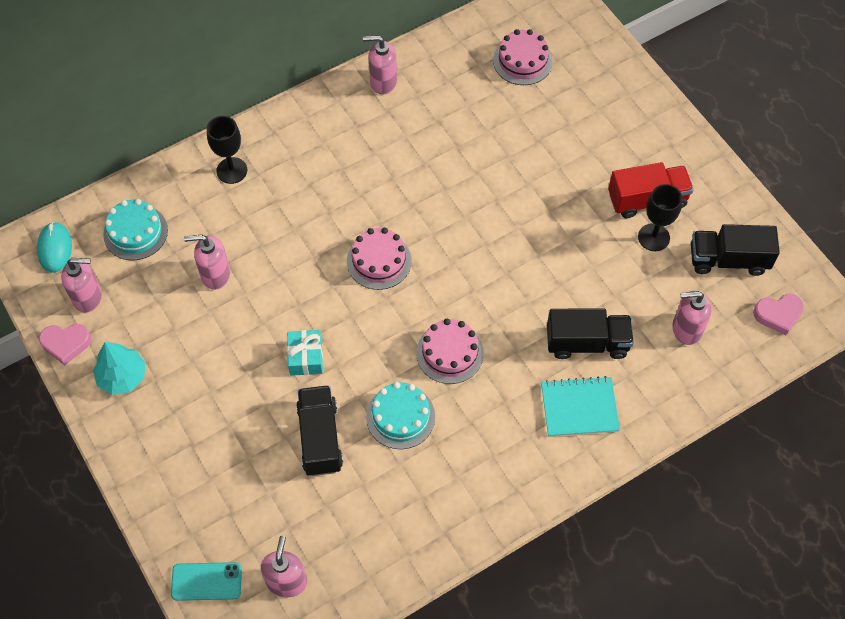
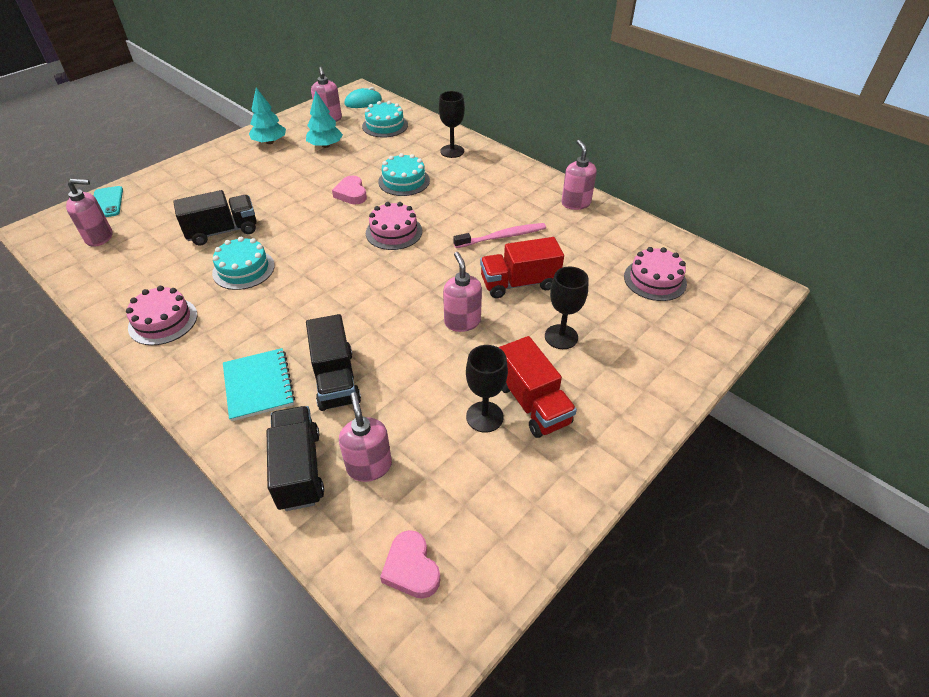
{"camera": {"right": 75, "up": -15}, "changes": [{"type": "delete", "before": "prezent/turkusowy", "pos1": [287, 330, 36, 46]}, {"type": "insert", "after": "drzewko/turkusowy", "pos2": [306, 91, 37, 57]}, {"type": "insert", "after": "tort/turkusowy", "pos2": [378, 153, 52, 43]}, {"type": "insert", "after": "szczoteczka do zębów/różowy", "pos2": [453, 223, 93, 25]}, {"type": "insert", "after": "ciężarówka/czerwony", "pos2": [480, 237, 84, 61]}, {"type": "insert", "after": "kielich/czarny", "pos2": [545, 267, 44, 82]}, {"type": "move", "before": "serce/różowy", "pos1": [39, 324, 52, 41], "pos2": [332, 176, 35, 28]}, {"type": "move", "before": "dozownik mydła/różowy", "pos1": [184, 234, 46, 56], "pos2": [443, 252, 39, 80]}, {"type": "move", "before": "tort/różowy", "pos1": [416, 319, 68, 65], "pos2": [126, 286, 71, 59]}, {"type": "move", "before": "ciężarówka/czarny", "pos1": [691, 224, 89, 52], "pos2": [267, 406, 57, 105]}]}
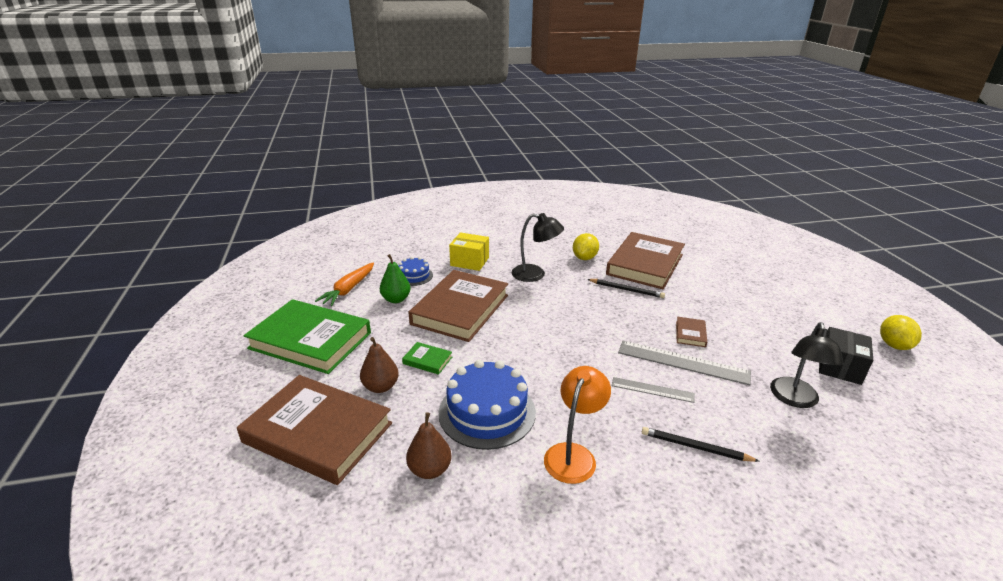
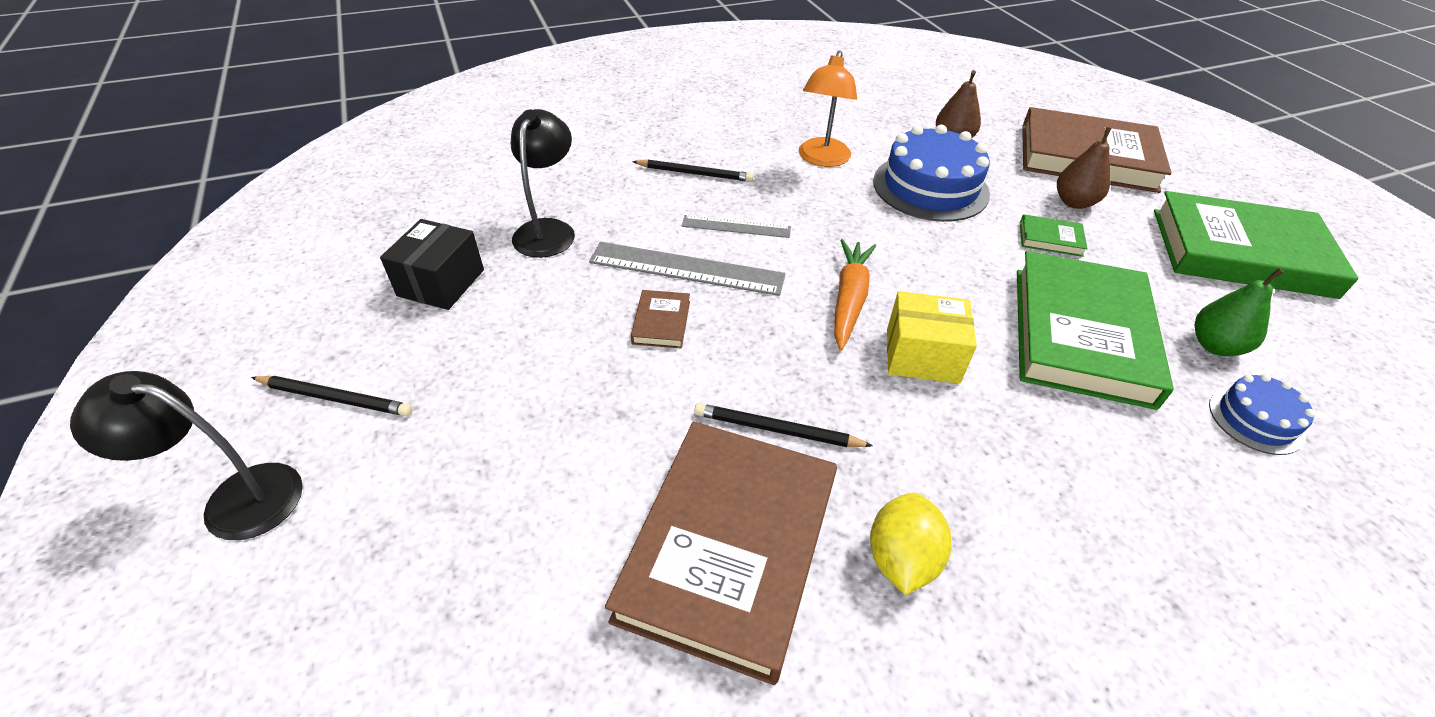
{"camera": {"right": 170, "up": 15}, "changes": [{"type": "delete", "before": "cytryna/żółty", "pos1": [880, 315, 42, 35]}, {"type": "insert", "after": "ołówek/czarny", "pos2": [251, 376, 162, 40]}, {"type": "move", "before": "marchewka/pomarańczowy", "pos1": [315, 262, 59, 44], "pos2": [834, 239, 42, 112]}, {"type": "move", "before": "pudełko/żółty", "pos1": [449, 233, 40, 38], "pos2": [887, 291, 90, 93]}, {"type": "move", "before": "lampka/czarny", "pos1": [512, 213, 52, 69], "pos2": [70, 371, 233, 169]}, {"type": "recolor", "before": "książka/brązowy", "after": "książka/zielony", "pos1": [408, 270, 100, 72], "pos2": [1017, 251, 157, 159]}]}
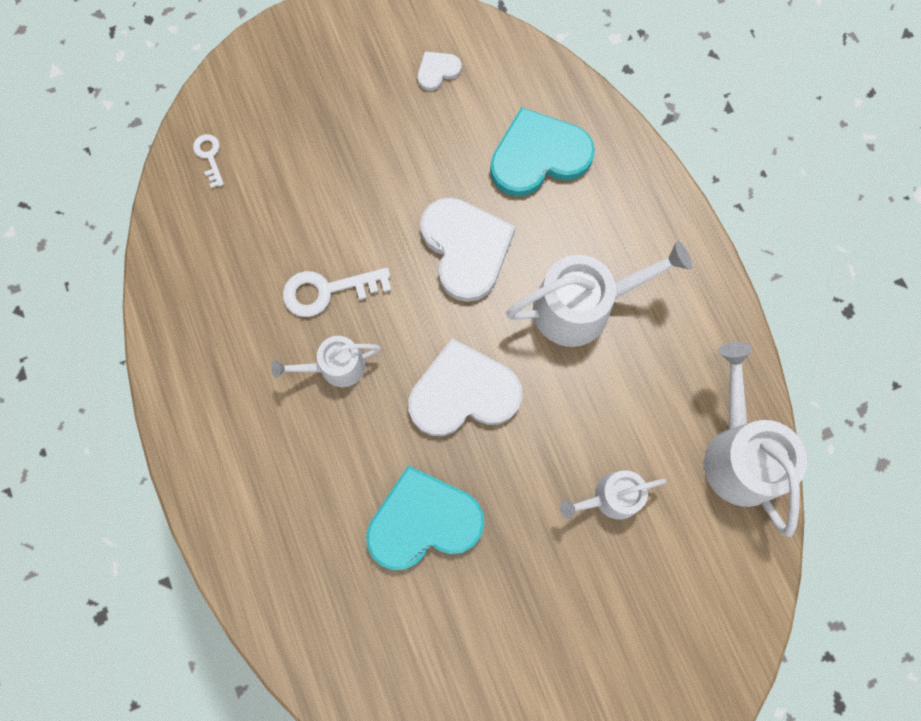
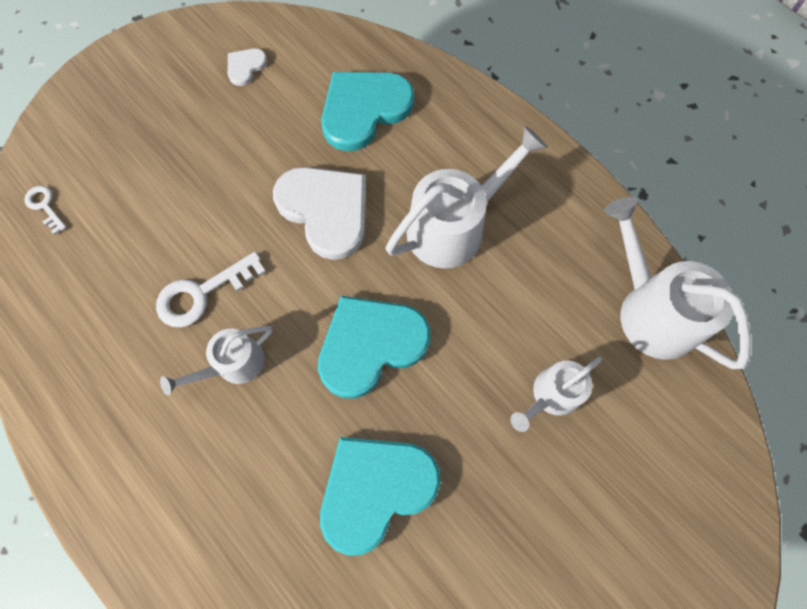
{"camera": {"right": -20, "up": -5}, "changes": [{"type": "recolor", "before": "serce/biały", "after": "serce/turkusowy", "pos1": [408, 338, 115, 98], "pos2": [318, 296, 112, 103]}]}
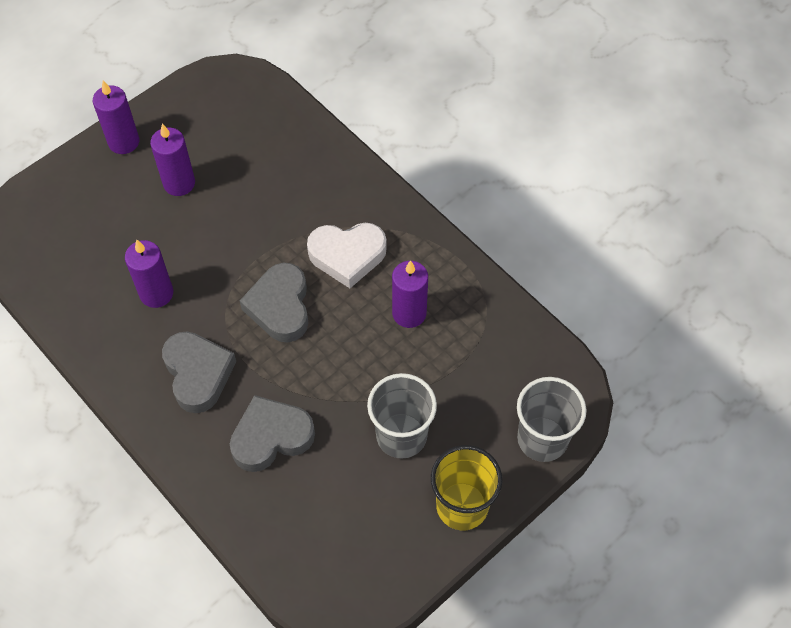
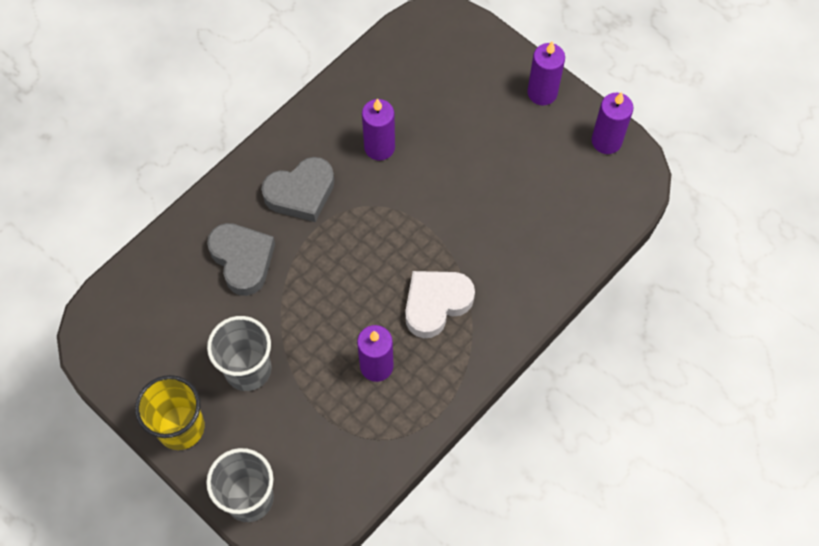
{"camera": {"right": 85, "up": 5}, "changes": [{"type": "delete", "before": "serce/szary", "pos1": [240, 263, 68, 80]}, {"type": "move", "before": "świeca/fioletowy", "pos1": [150, 124, 45, 72], "pos2": [592, 92, 41, 62]}, {"type": "rotate", "before": "serce/biały", "pos1": [307, 223, 80, 65], "pos2": [405, 271, 70, 67], "turn": 60}]}
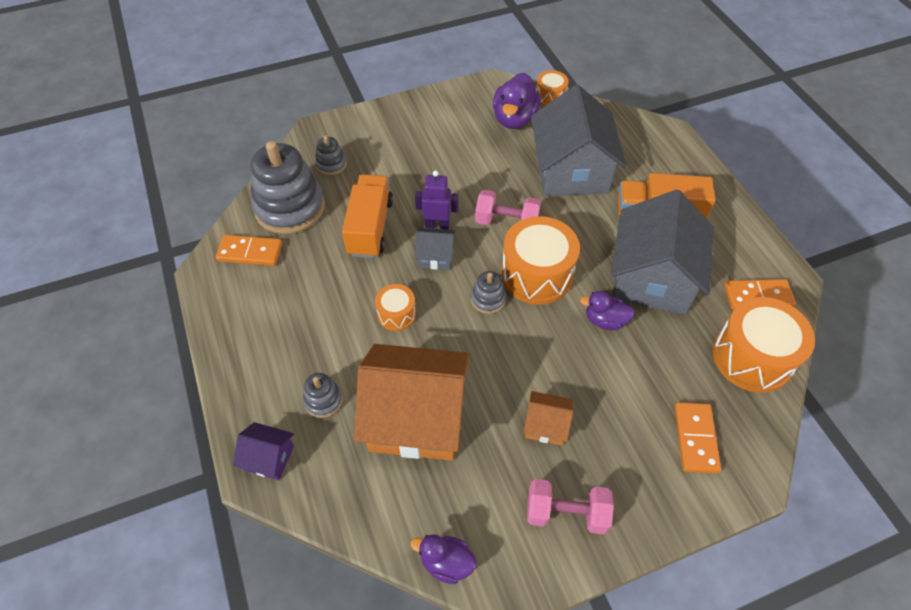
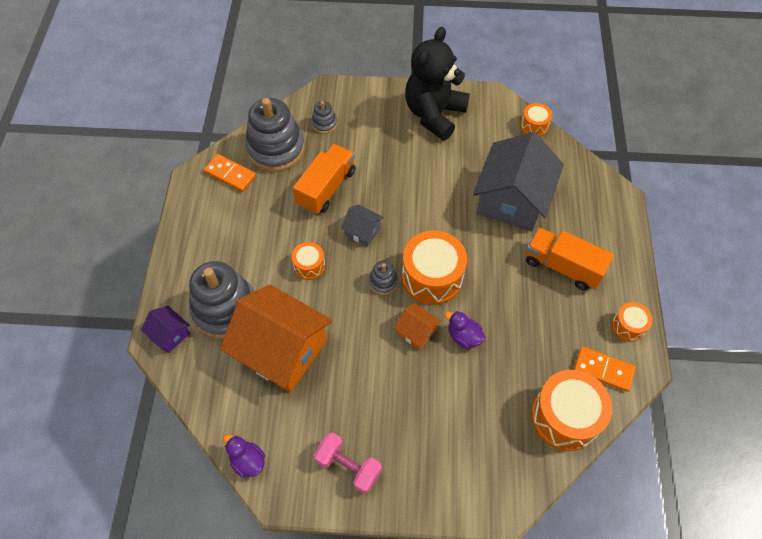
{"camera": {"right": 25, "up": 5}, "changes": [{"type": "delete", "before": "robot/fioletowy", "pos1": [415, 171, 43, 58]}, {"type": "delete", "before": "hantel/różowy", "pos1": [475, 190, 66, 35]}, {"type": "delete", "before": "kaczka/fioletowy", "pos1": [493, 73, 48, 56]}, {"type": "delete", "before": "domek/szary", "pos1": [611, 190, 103, 124]}, {"type": "delete", "before": "kostka domina/pomarańczowy", "pos1": [675, 402, 46, 71]}, {"type": "insert", "after": "miś/czarny", "pos2": [405, 27, 65, 113]}, {"type": "insert", "after": "bęben/pomarańczowy", "pos2": [612, 302, 41, 40]}, {"type": "move", "before": "domek/pomarańczowy", "pos1": [524, 391, 49, 55], "pos2": [394, 303, 47, 47]}, {"type": "resize", "before": "zabawka nakładanka/szary", "pos1": [303, 373, 40, 45], "pos2": [189, 261, 65, 78], "scale": 2.19}]}
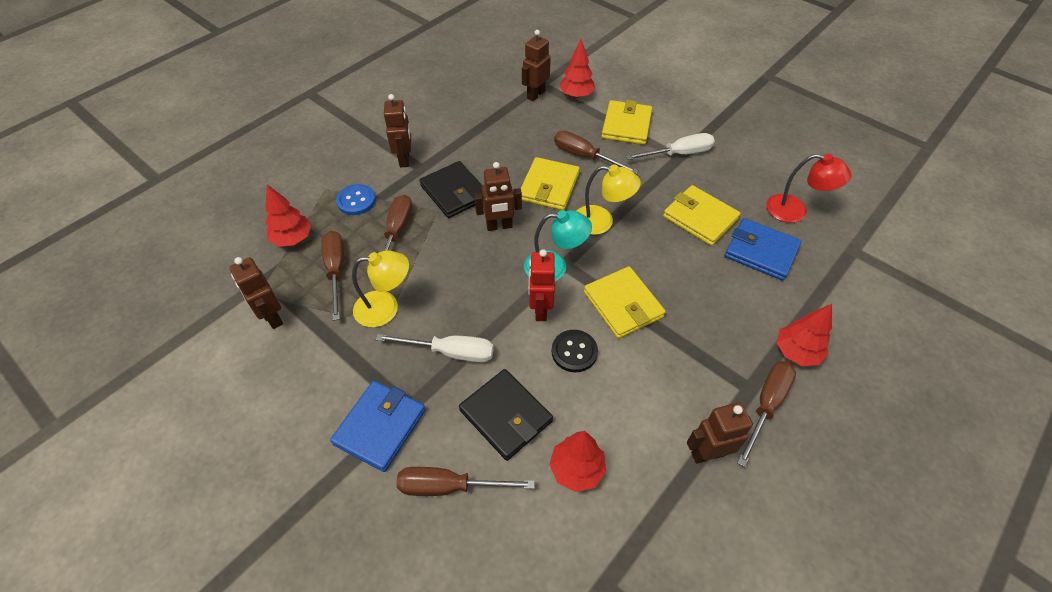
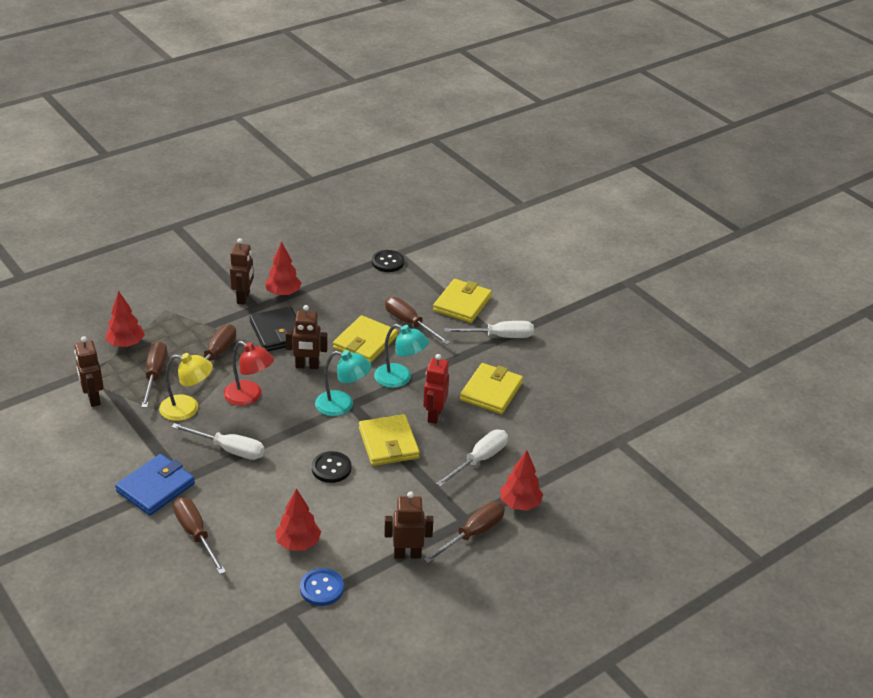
{"camera": {"right": 10, "up": -15}, "changes": [{"type": "delete", "before": "portfel/czarny", "pos1": [459, 369, 94, 92]}, {"type": "delete", "before": "portfel/niebieski", "pos1": [725, 218, 76, 63]}, {"type": "insert", "after": "śrubokręt/biały", "pos2": [436, 430, 72, 57]}, {"type": "move", "before": "guzik/niebieski", "pos1": [336, 184, 40, 31], "pos2": [300, 568, 44, 38]}, {"type": "move", "before": "robot/czerwony", "pos1": [529, 249, 26, 72], "pos2": [423, 354, 26, 70]}, {"type": "move", "before": "drzewko/czerwony", "pos1": [559, 39, 36, 59], "pos2": [265, 241, 37, 55]}, {"type": "move", "before": "lampka/czerwony", "pos1": [766, 154, 85, 69], "pos2": [223, 341, 51, 65]}, {"type": "replace", "before": "robot/brązowy", "after": "guzik/czarny", "pos1": [522, 30, 29, 71], "pos2": [372, 250, 32, 22]}, {"type": "recolor", "before": "lampka/żółty", "after": "lampka/turkusowy", "pos1": [577, 165, 64, 70], "pos2": [374, 324, 55, 64]}, {"type": "rotate", "before": "śrubokręt/brązowy", "pos1": [396, 467, 139, 29], "pos2": [173, 497, 53, 77], "turn": 45}, {"type": "rotate", "before": "portfel/żółty", "pos1": [663, 185, 77, 61], "pos2": [460, 363, 63, 51], "turn": 60}]}
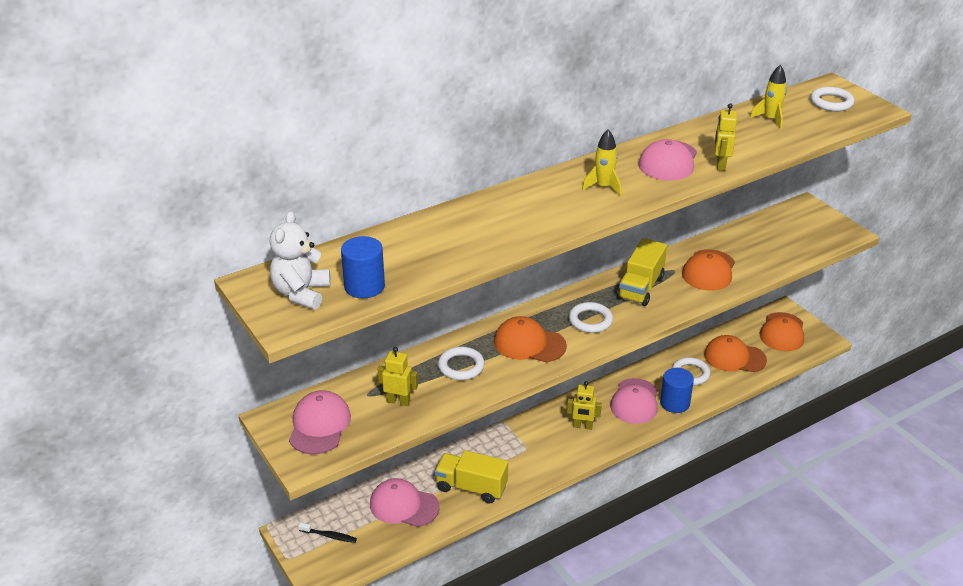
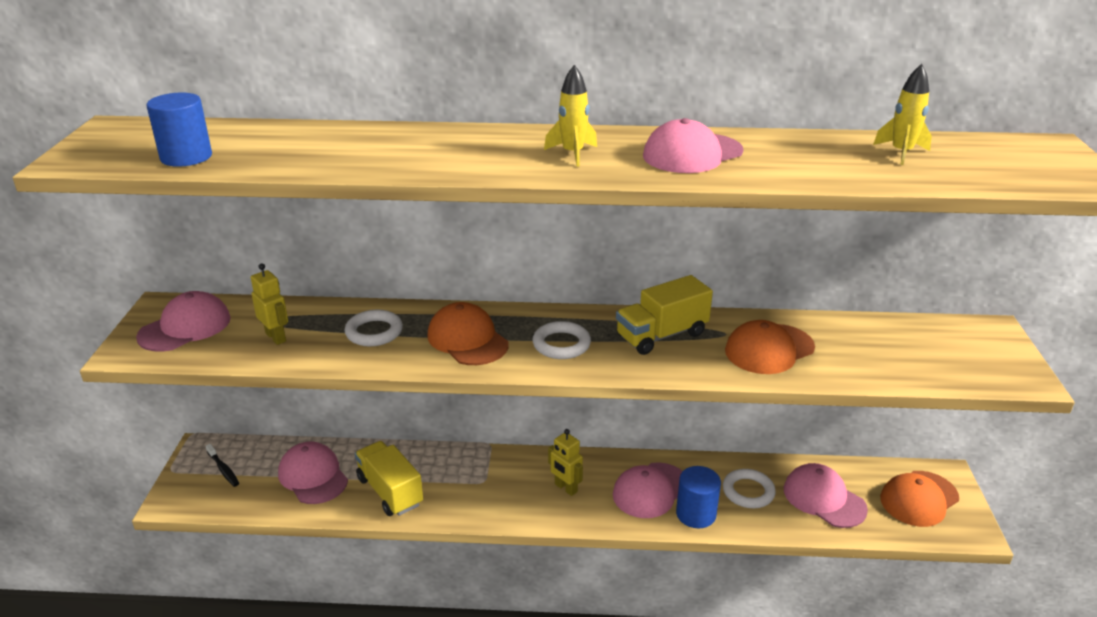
{"camera": {"right": 35, "up": -5}, "changes": [{"type": "delete", "before": "miś/biały", "pos1": [270, 211, 61, 98]}, {"type": "delete", "before": "robot/żółty", "pos1": [715, 103, 22, 68]}, {"type": "delete", "before": "pierścień/biały", "pos1": [810, 87, 44, 24]}, {"type": "recolor", "before": "czapka/pomarańczowy", "after": "czapka/różowy", "pos1": [704, 335, 63, 37], "pos2": [784, 463, 84, 65]}]}
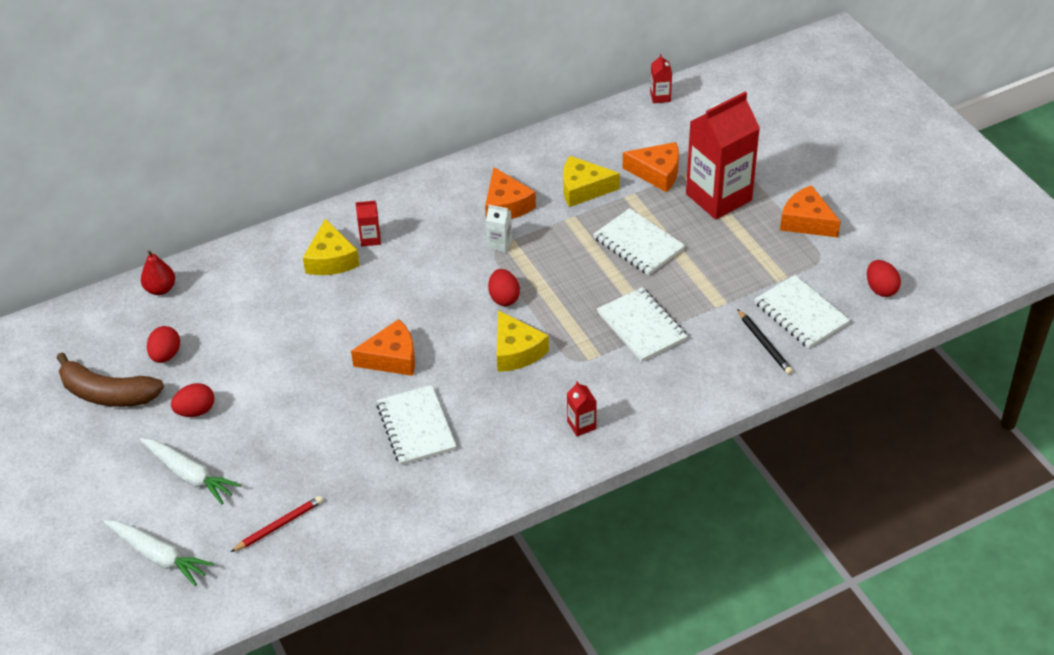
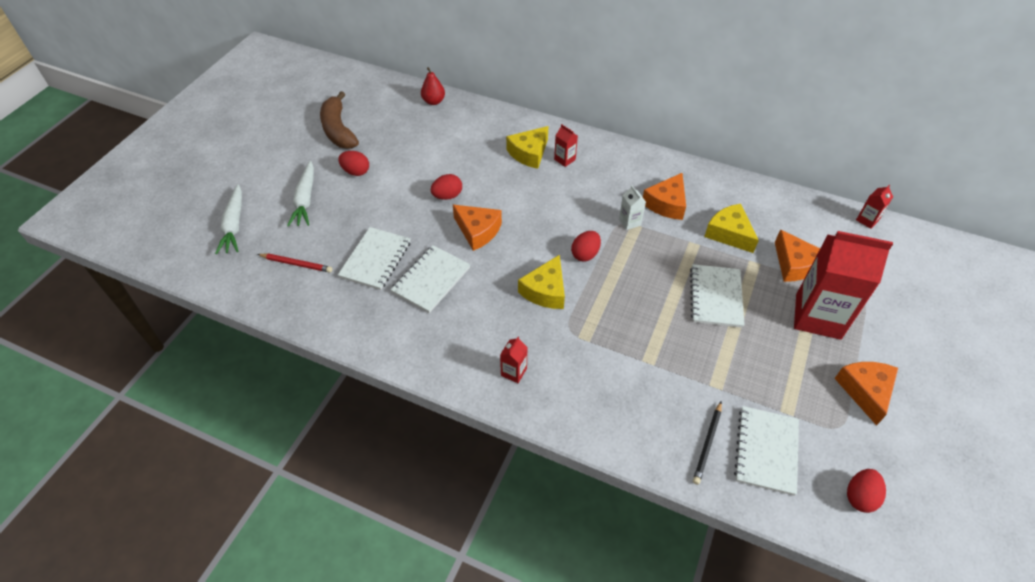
{"camera": {"right": 50, "up": 5}, "changes": [{"type": "move", "before": "jajko/czerwony", "pos1": [147, 326, 33, 37], "pos2": [431, 174, 31, 26]}, {"type": "move", "before": "zeszyt/biały", "pos1": [597, 287, 91, 75], "pos2": [338, 227, 73, 63]}]}
